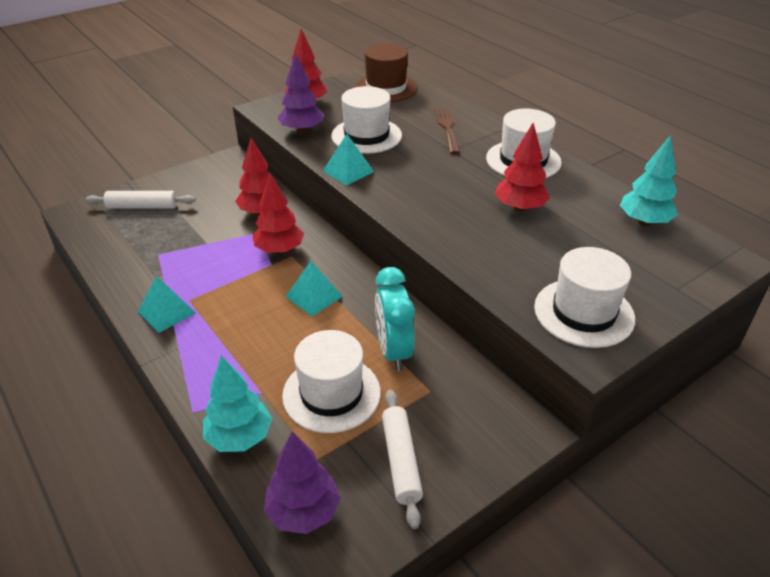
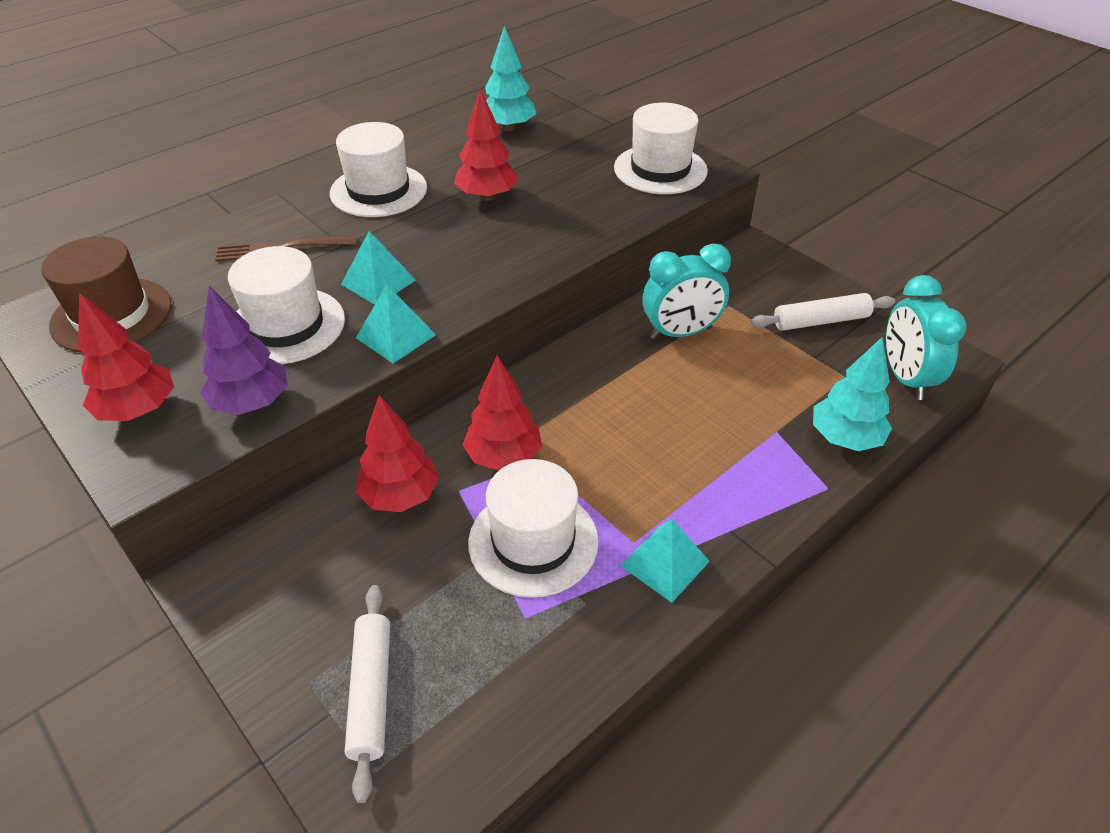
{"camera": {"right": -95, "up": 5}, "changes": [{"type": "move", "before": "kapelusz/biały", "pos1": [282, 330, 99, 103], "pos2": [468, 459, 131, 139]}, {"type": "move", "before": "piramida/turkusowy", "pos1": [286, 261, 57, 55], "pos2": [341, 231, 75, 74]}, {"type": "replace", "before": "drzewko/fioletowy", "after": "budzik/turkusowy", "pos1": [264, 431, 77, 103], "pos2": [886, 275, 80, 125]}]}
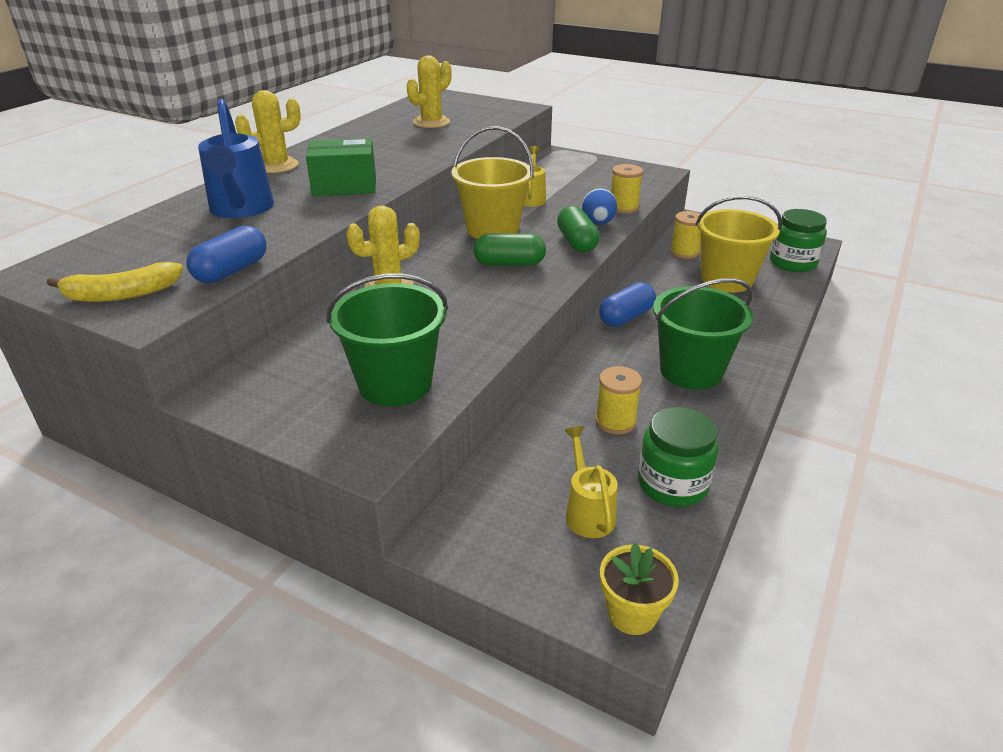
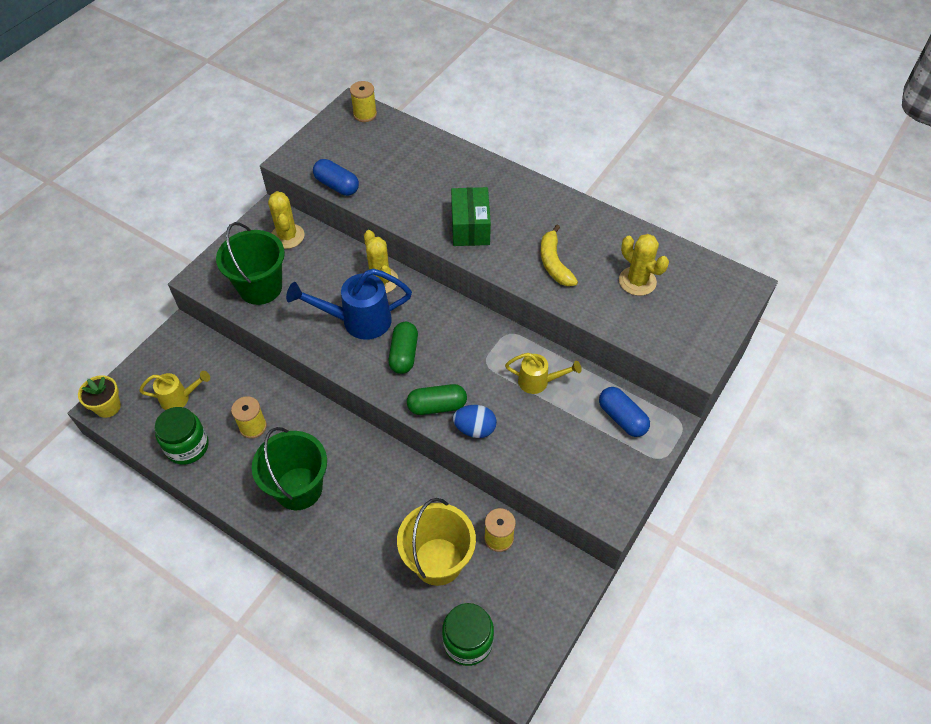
{"camera": {"right": 95, "up": 20}, "changes": [{"type": "delete", "before": "wiadro/żółty", "pos1": [451, 126, 83, 113]}, {"type": "move", "before": "banan/żółty", "pos1": [47, 262, 136, 40], "pos2": [541, 225, 37, 61]}, {"type": "move", "before": "konewka/niebieski", "pos1": [198, 99, 76, 119], "pos2": [286, 269, 126, 71]}, {"type": "move", "before": "kaktus/żółty", "pos1": [235, 90, 66, 83], "pos2": [268, 191, 37, 58]}, {"type": "move", "before": "kapsułka/niebieski", "pos1": [599, 282, 57, 45], "pos2": [599, 387, 51, 50]}, {"type": "move", "before": "szpulka/żółty", "pos1": [611, 164, 32, 49], "pos2": [350, 81, 27, 41]}]}
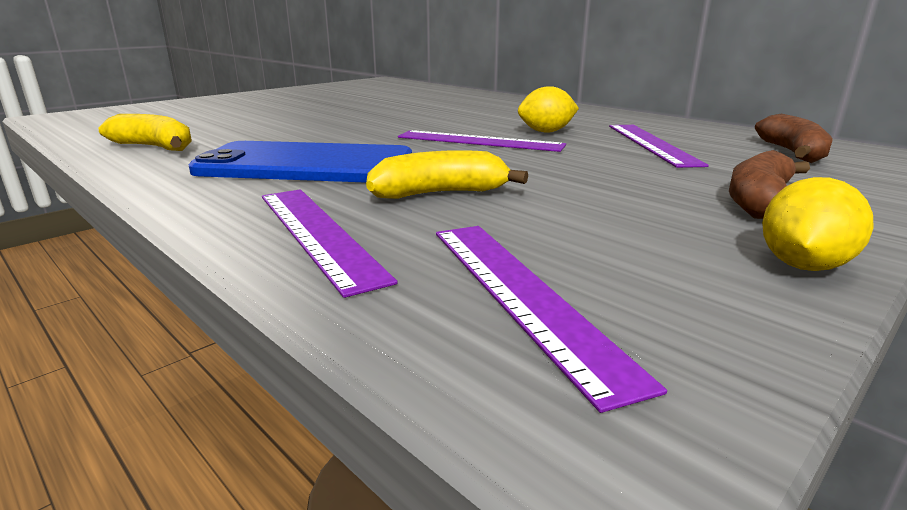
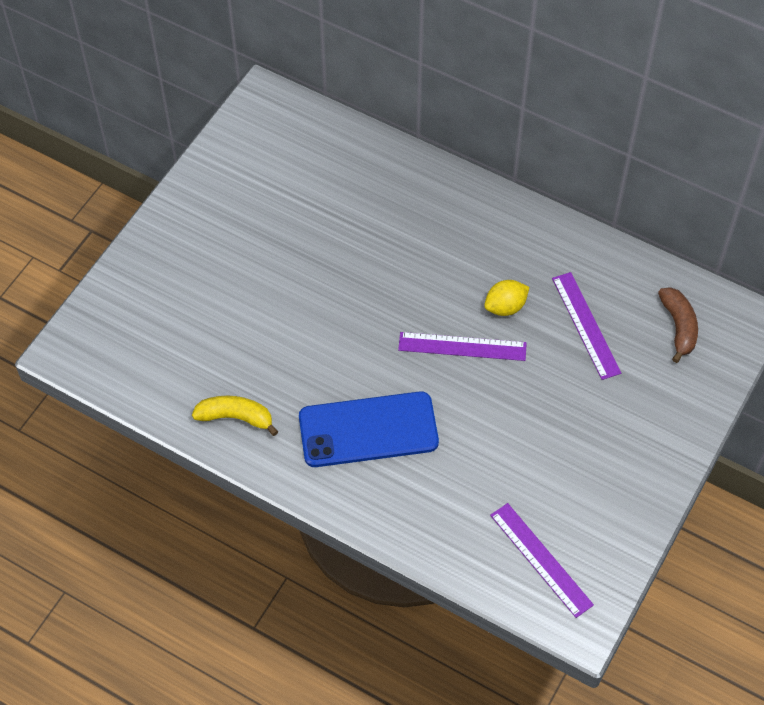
{"camera": {"right": -15, "up": 35}, "changes": [{"type": "delete", "before": "linijka/fioletowy", "pos1": [262, 189, 136, 109]}, {"type": "delete", "before": "banan/żółty", "pos1": [366, 150, 162, 49]}, {"type": "delete", "before": "banan/brązowy", "pos1": [729, 150, 81, 69]}, {"type": "delete", "before": "cytryna/żółty", "pos1": [762, 177, 112, 94]}]}
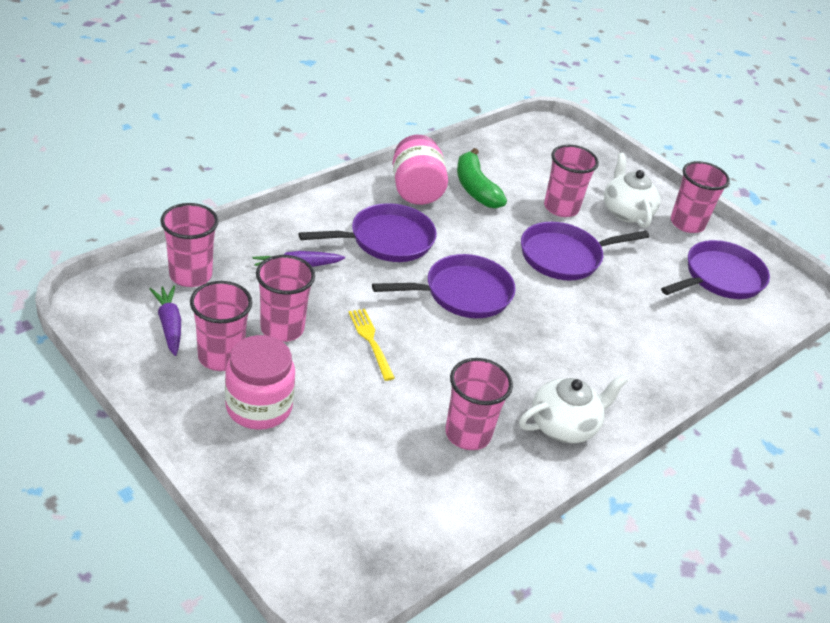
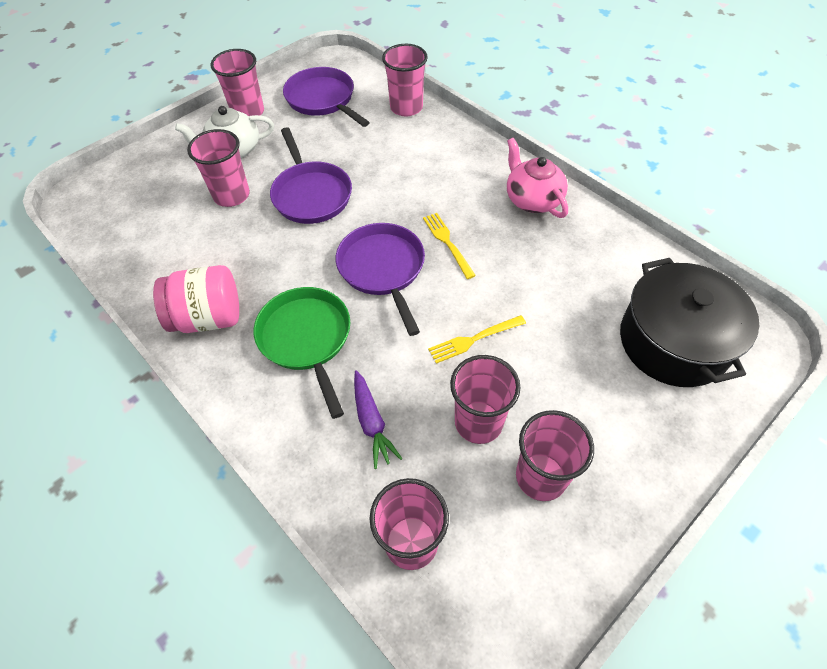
{"camera": {"right": -85, "up": 15}, "changes": [{"type": "delete", "before": "marchewka/fioletowy", "pos1": [150, 285, 31, 71]}, {"type": "delete", "before": "słoik/różowy", "pos1": [225, 335, 70, 95]}, {"type": "delete", "before": "banan/zielony", "pos1": [457, 148, 50, 60]}, {"type": "insert", "after": "widelec/żółty", "pos2": [423, 213, 53, 66]}, {"type": "insert", "after": "garnek/czarny", "pos2": [620, 258, 139, 129]}, {"type": "move", "before": "szklanka/różowy", "pos1": [445, 358, 68, 92], "pos2": [382, 44, 46, 72]}, {"type": "recolor", "before": "patelnia/fioletowy", "after": "patelnia/zielony", "pos1": [299, 203, 138, 59], "pos2": [254, 287, 96, 132]}, {"type": "recolor", "before": "imbryk/biały", "after": "imbryk/różowy", "pos1": [519, 374, 109, 69], "pos2": [507, 138, 61, 80]}]}
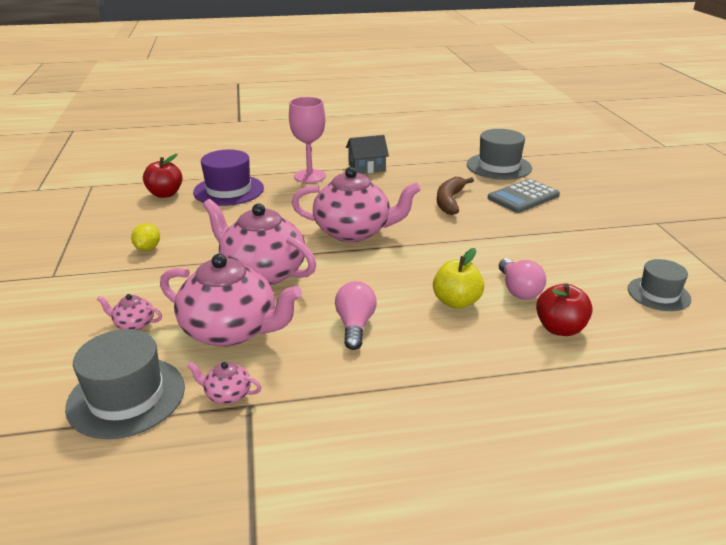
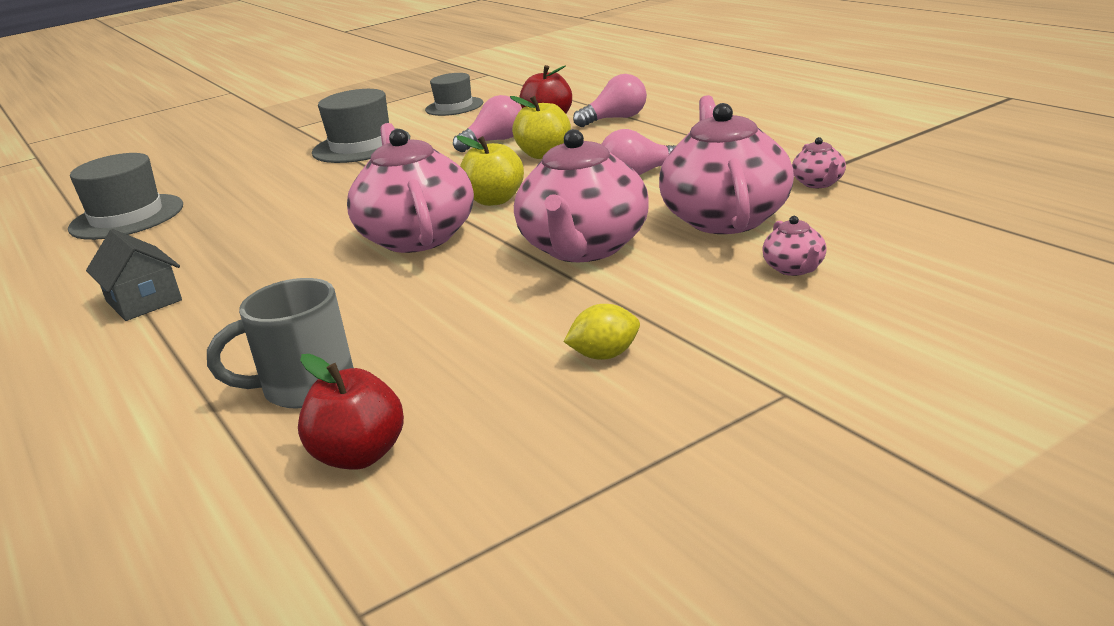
{"camera": {"right": -110, "up": -5}, "changes": [{"type": "delete", "before": "kielich/różowy", "pos1": [289, 97, 37, 86]}, {"type": "delete", "before": "banan/brązowy", "pos1": [437, 177, 37, 38]}, {"type": "delete", "before": "kalkulator/szary", "pos1": [487, 179, 73, 34]}, {"type": "insert", "after": "jabłko/żółty", "pos2": [457, 136, 67, 70]}, {"type": "insert", "after": "żarówka/różowy", "pos2": [573, 74, 74, 53]}, {"type": "move", "before": "kapelusz/szary", "pos1": [65, 329, 120, 110], "pos2": [312, 89, 98, 74]}, {"type": "replace", "before": "kapelusz/fioletowy", "after": "kubek/szary", "pos1": [193, 150, 71, 56], "pos2": [207, 278, 147, 130]}]}
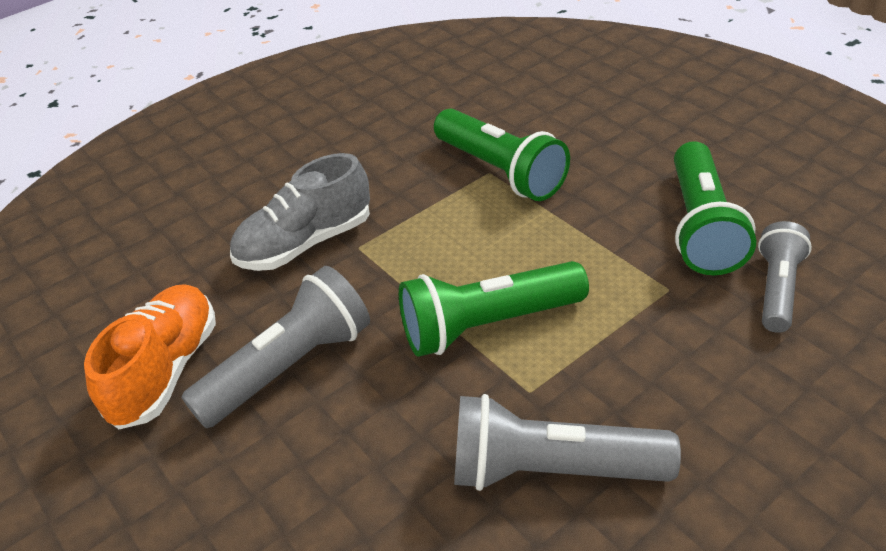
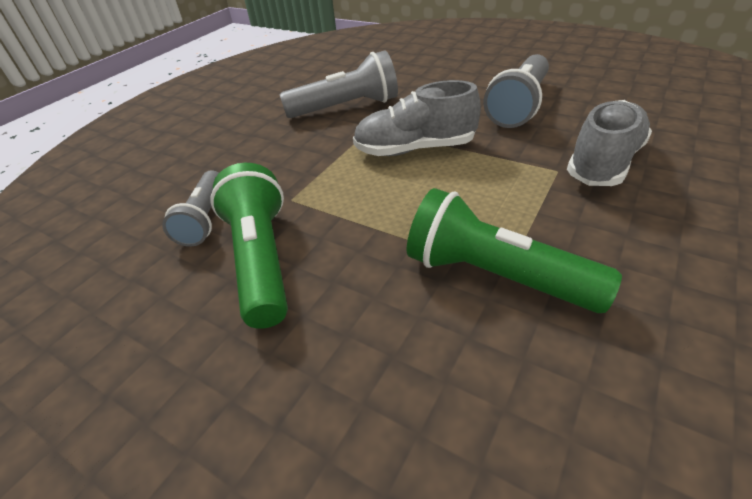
{"camera": {"right": 160, "up": 0}, "changes": [{"type": "delete", "before": "but/pomarańczowy", "pos1": [84, 284, 132, 145]}, {"type": "replace", "before": "latarka/zielony", "after": "but/szary", "pos1": [399, 261, 190, 96], "pos2": [353, 80, 128, 76]}]}
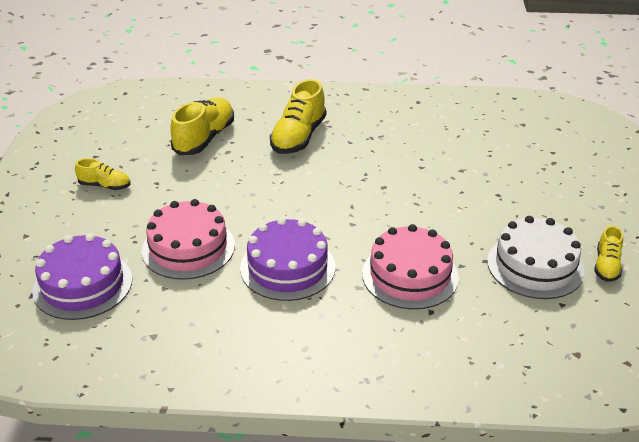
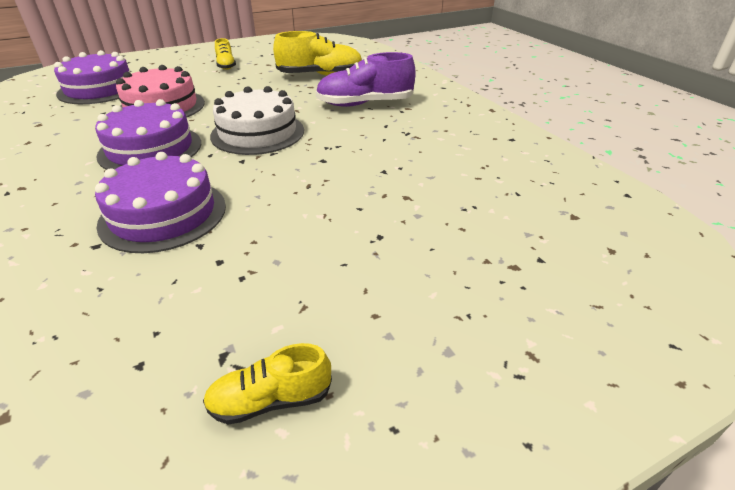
{"camera": {"right": 60, "up": 0}, "changes": [{"type": "move", "before": "tort/biały", "pos1": [487, 216, 97, 83], "pos2": [210, 86, 94, 69]}, {"type": "recolor", "before": "but/żółty", "after": "but/fioletowy", "pos1": [270, 79, 56, 75], "pos2": [316, 52, 100, 55]}, {"type": "recolor", "before": "tort/różowy", "after": "tort/fioletowy", "pos1": [362, 224, 97, 85], "pos2": [95, 152, 131, 101]}]}
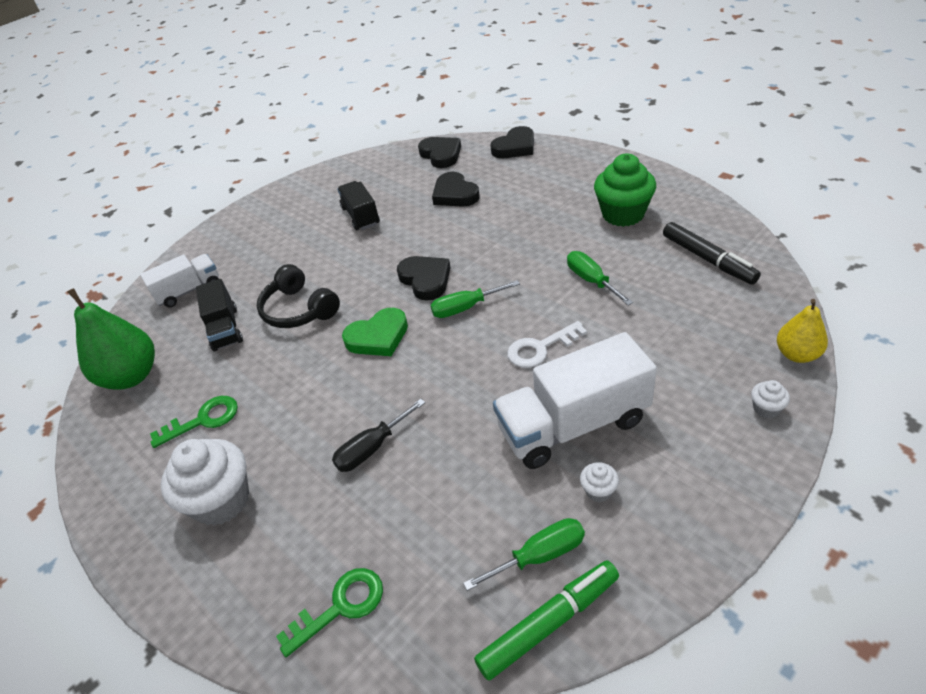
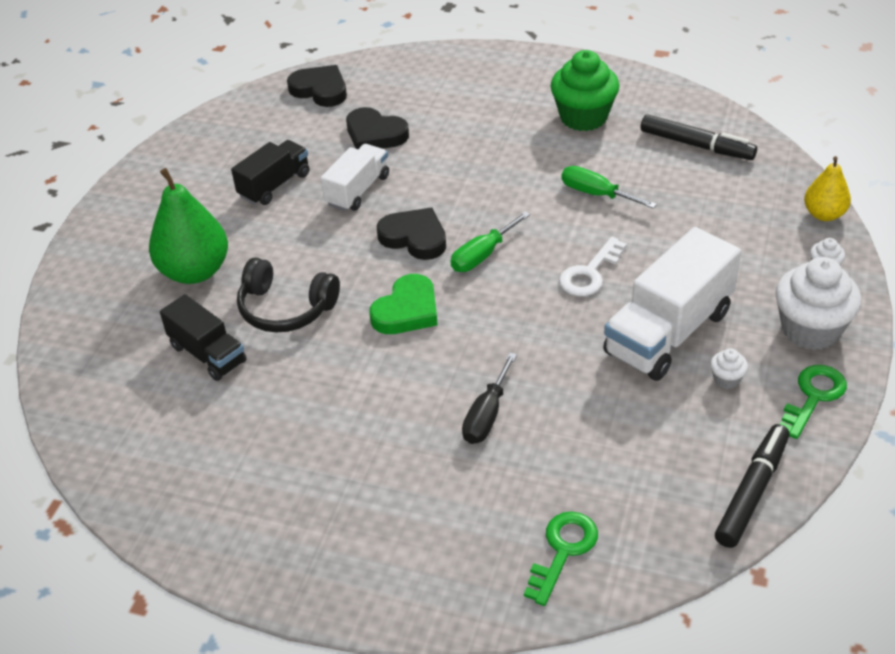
{"camera": {"right": -30, "up": 0}, "changes": [{"type": "delete", "before": "śrubokręt/zielony", "pos1": [463, 518, 122, 73]}, {"type": "delete", "before": "serce/czarny", "pos1": [490, 126, 44, 32]}, {"type": "move", "before": "gruszka/zielony", "pos1": [67, 288, 88, 102], "pos2": [149, 168, 79, 116]}, {"type": "move", "before": "ciężarówka/biały", "pos1": [140, 254, 79, 53], "pos2": [321, 144, 68, 67]}, {"type": "move", "before": "klucz/zielony", "pos1": [150, 396, 88, 52], "pos2": [780, 365, 67, 74]}, {"type": "move", "before": "muffinka/biały", "pos1": [161, 439, 88, 87], "pos2": [775, 257, 87, 93]}, {"type": "recolor", "before": "flamaster/zielony", "after": "flamaster/czarny", "pos1": [474, 561, 145, 120], "pos2": [715, 424, 75, 124]}, {"type": "rotate", "before": "ciężarówka/czarny", "pos1": [337, 181, 43, 49], "pos2": [231, 140, 78, 65], "turn": 90}]}
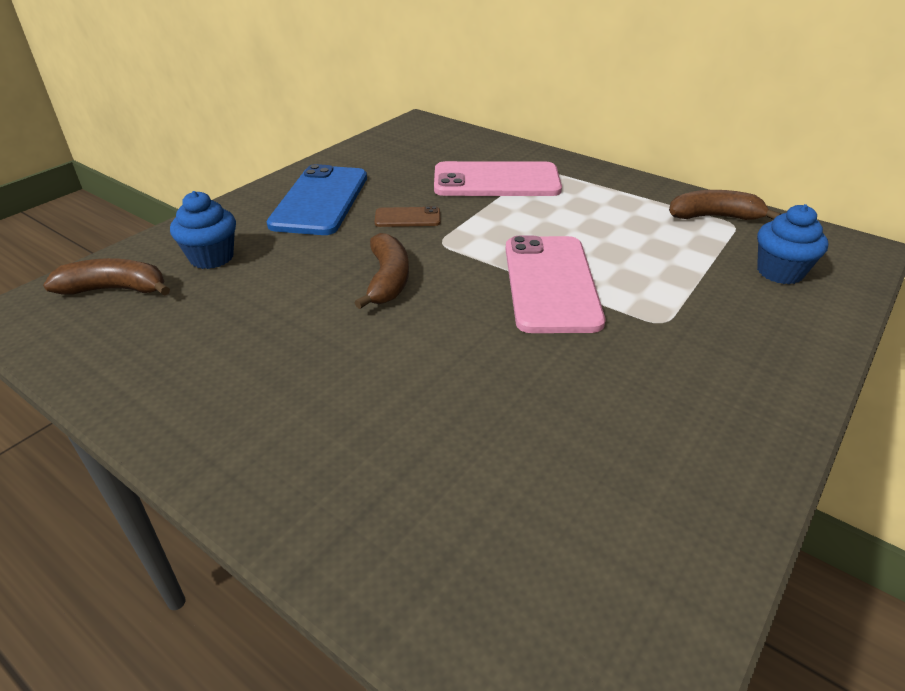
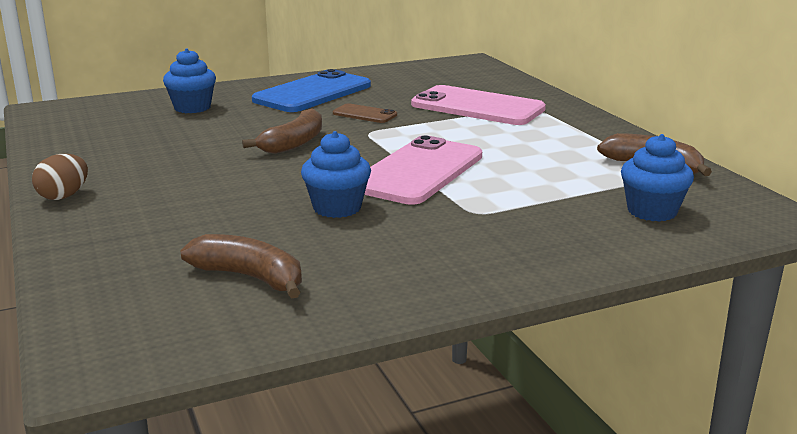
{"camera": {"right": 30, "up": -15}, "changes": [{"type": "insert", "after": "jajko/brązowy", "pos2": [32, 154, 56, 46]}, {"type": "insert", "after": "muffinka/niebieski", "pos2": [301, 131, 70, 87]}, {"type": "move", "before": "banan/brązowy", "pos1": [43, 258, 127, 38], "pos2": [180, 234, 122, 65]}]}
